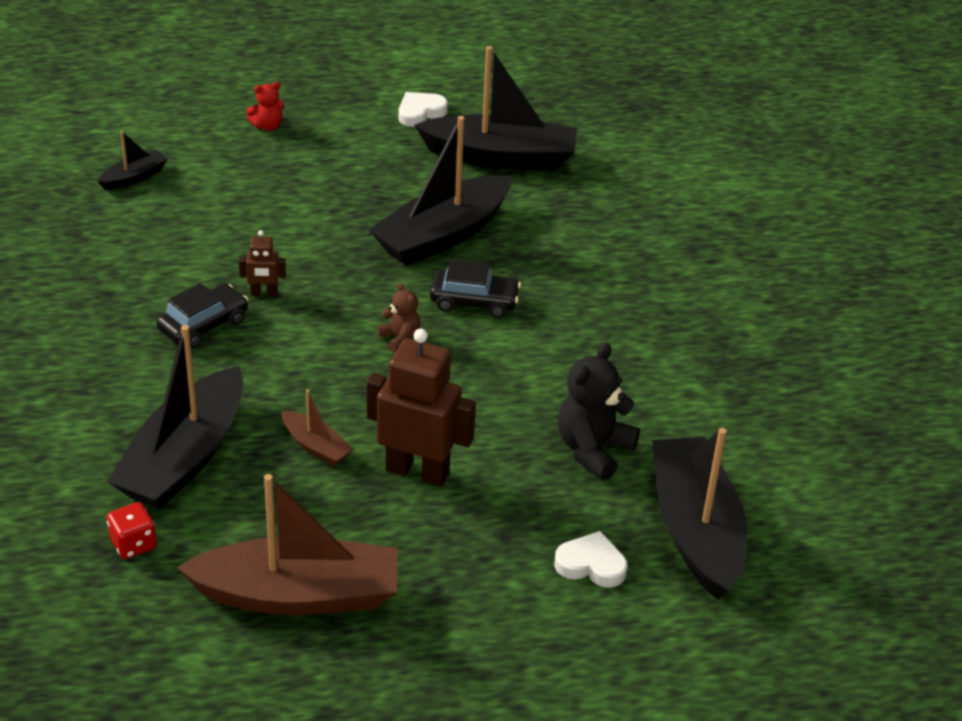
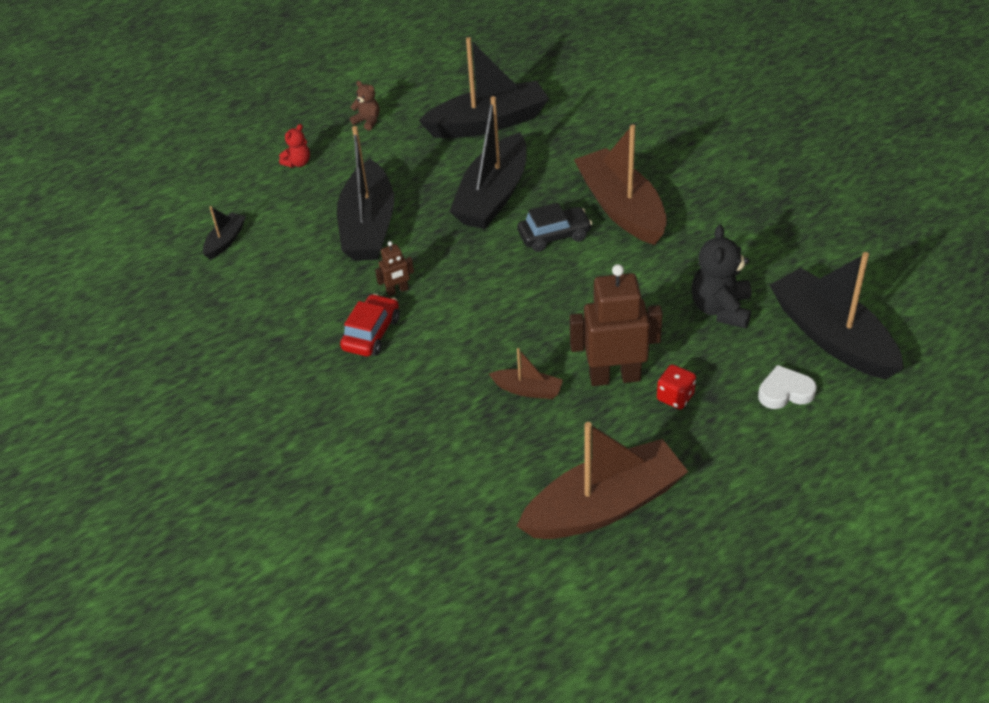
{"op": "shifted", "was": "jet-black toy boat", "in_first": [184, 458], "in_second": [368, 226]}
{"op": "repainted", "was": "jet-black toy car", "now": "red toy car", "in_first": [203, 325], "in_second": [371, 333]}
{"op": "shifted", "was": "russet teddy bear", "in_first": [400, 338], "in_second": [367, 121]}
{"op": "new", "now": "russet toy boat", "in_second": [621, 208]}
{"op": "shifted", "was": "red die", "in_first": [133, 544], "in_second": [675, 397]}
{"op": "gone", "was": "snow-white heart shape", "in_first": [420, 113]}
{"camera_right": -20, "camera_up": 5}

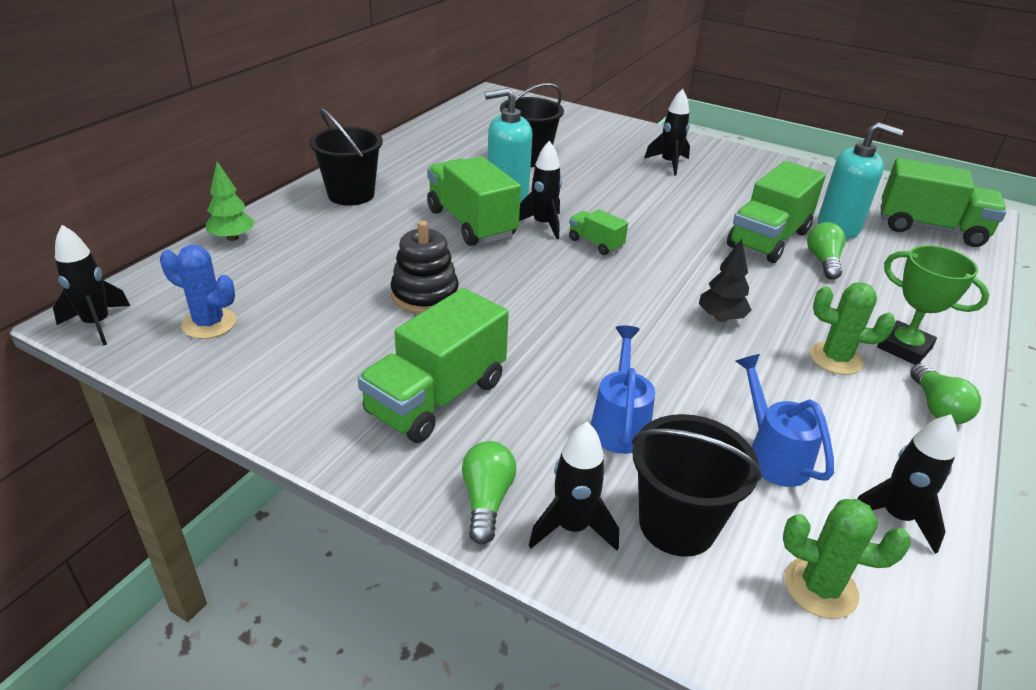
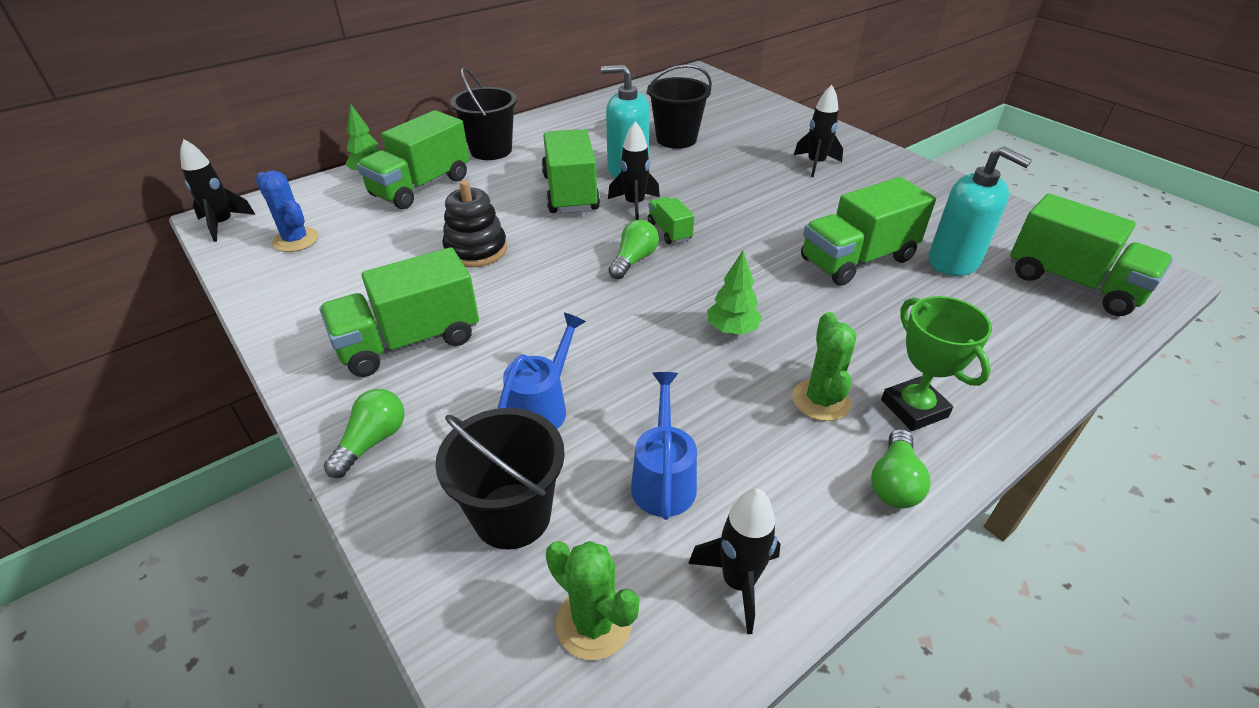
{"op": "new", "now": "emerald toy truck", "in_second": [421, 187]}
{"op": "shifted", "was": "emerald bulb", "in_first": [823, 261], "in_second": [633, 260]}
{"op": "repainted", "was": "jet-black toy tree", "now": "emerald toy tree", "in_first": [721, 318], "in_second": [732, 330]}
{"op": "rotated", "was": "emerald saguaro cactus", "in_first": [835, 359], "in_second": [821, 400], "clockwise": 45}
{"op": "gone", "was": "jet-black toy rocket", "in_first": [572, 527]}
{"camera_right": 25, "camera_up": 5}

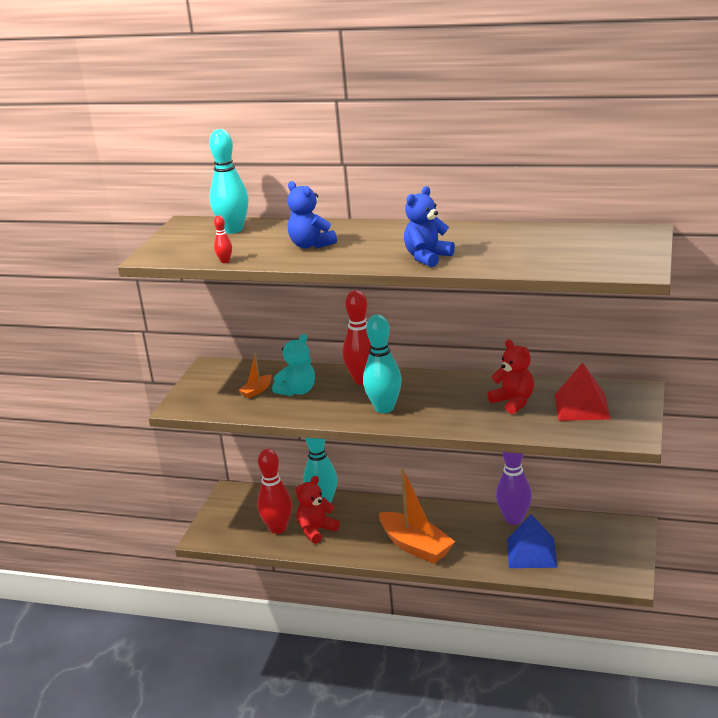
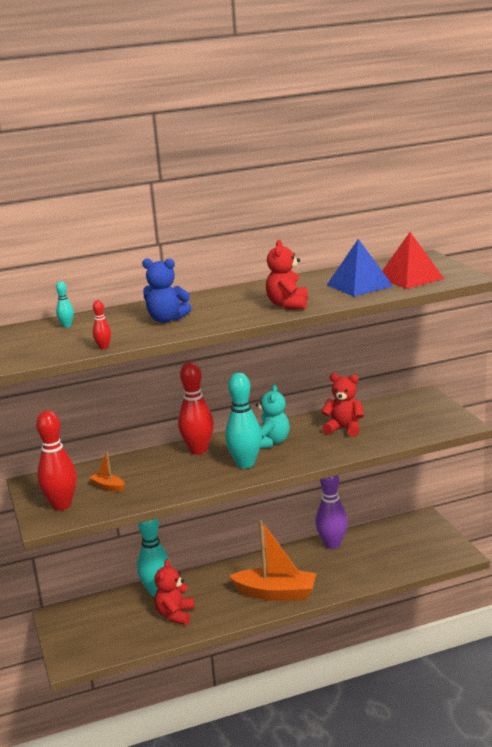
{"op": "shifted", "was": "red bowling pin", "in_first": [278, 528], "in_second": [61, 505]}
{"op": "scaled", "was": "aqua bowling pin", "in_first": [233, 230], "in_second": [67, 326], "ratio": 0.44}
{"op": "rotated", "was": "orange-coloured toy boat", "in_first": [257, 391], "in_second": [108, 486], "clockwise": 120}
{"op": "shifted", "was": "aqua teddy bear", "in_first": [297, 391], "in_second": [271, 442]}
{"op": "repainted", "was": "royal blue teddy bear", "now": "red teddy bear", "in_first": [427, 258], "in_second": [288, 305]}
{"op": "shifted", "was": "royal blue pyramid", "in_first": [531, 552], "in_second": [359, 285]}
{"op": "shifted", "was": "red pyramid", "in_first": [582, 406], "in_second": [410, 278]}
{"camera_right": -35, "camera_up": -5}

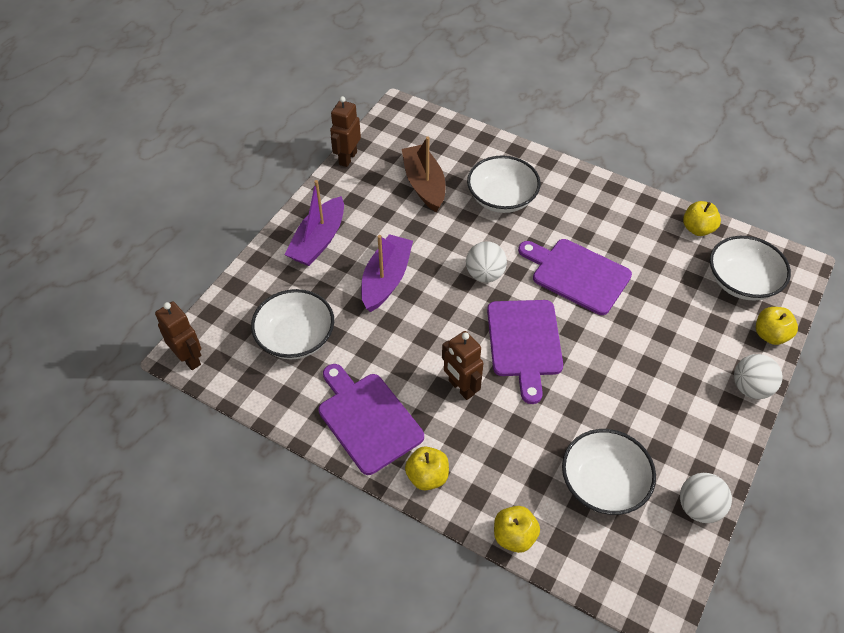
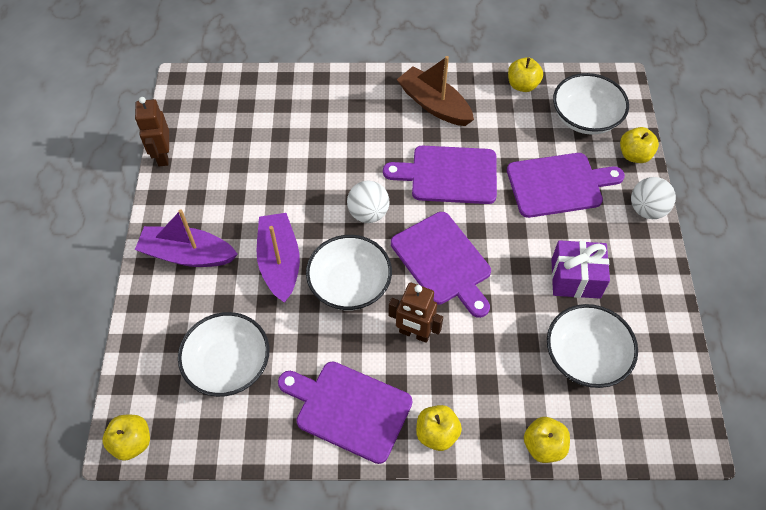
{"op": "swapped", "was": "russet robot", "now": "yellow apple", "in_first": [189, 358], "in_second": [132, 442]}
{"op": "rotated", "was": "royal purple toy boat", "in_first": [318, 240], "in_second": [187, 254], "clockwise": 105}
{"op": "shifted", "was": "snow-white bowl", "in_first": [501, 198], "in_second": [350, 284]}
{"op": "shifted", "was": "russet toy boat", "in_first": [424, 184], "in_second": [434, 105]}
{"op": "new", "now": "royal purple cutting board", "in_second": [558, 185]}
{"op": "new", "now": "royal purple wrapped gift", "in_second": [575, 278]}
{"op": "gone", "was": "snow-white play ball", "in_first": [699, 507]}
{"camera_right": -30, "camera_up": 5}

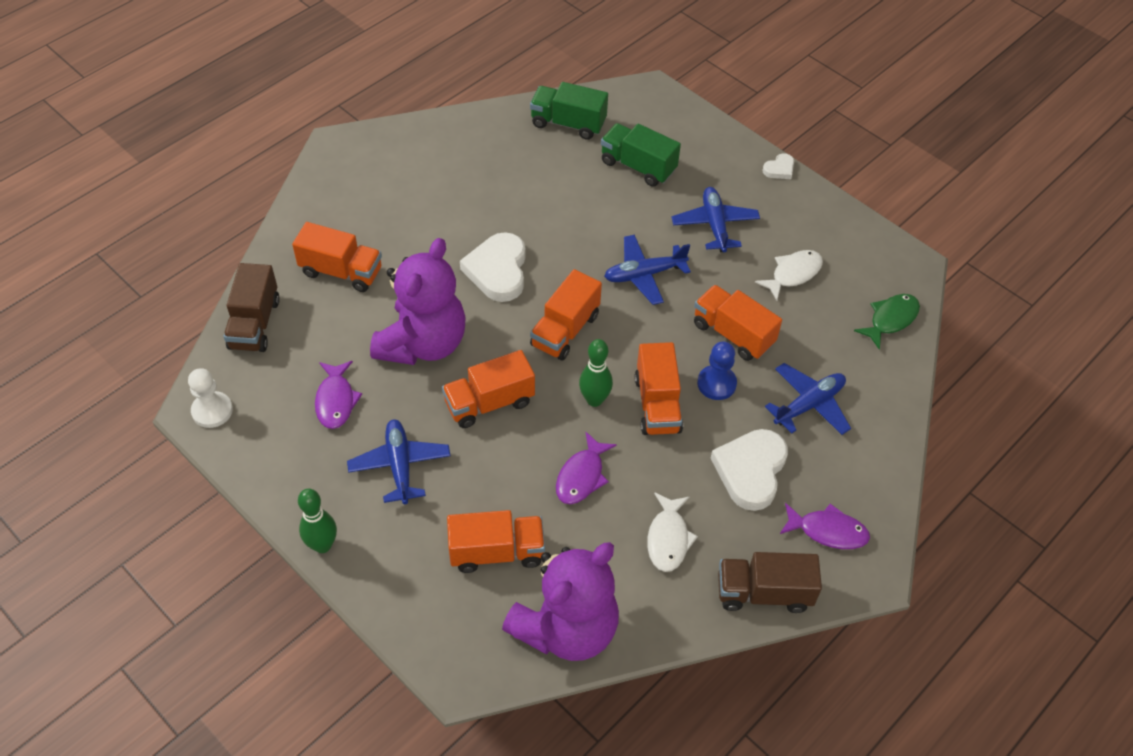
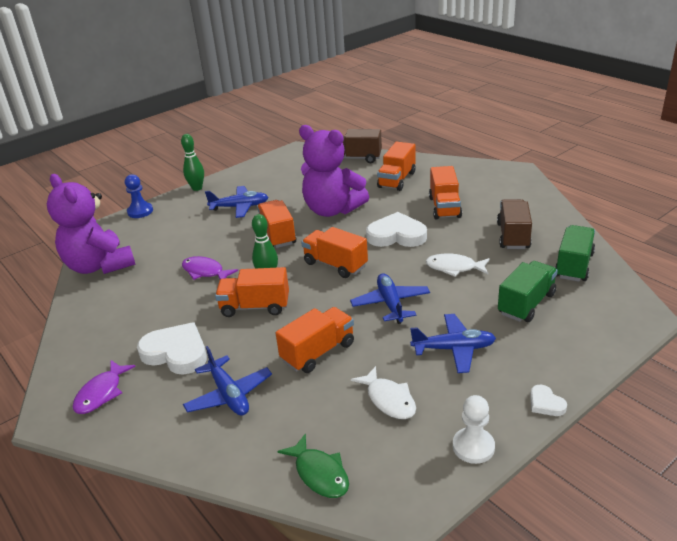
{"op": "shifted", "was": "royal blue pawn", "in_first": [716, 384], "in_second": [140, 211]}
{"op": "shifted", "was": "snow-white toy fish", "in_first": [668, 538], "in_second": [454, 268]}
{"op": "shifted", "was": "orange-coloured toy truck", "in_first": [496, 552], "in_second": [444, 207]}
{"op": "shifted", "was": "snow-white pawn", "in_first": [212, 411], "in_second": [473, 447]}
{"op": "shifted", "was": "russet toy truck", "in_first": [763, 593], "in_second": [513, 236]}
{"op": "gone", "was": "royal purple toy fish", "in_first": [336, 401]}
{"camera_right": 100, "camera_up": -20}

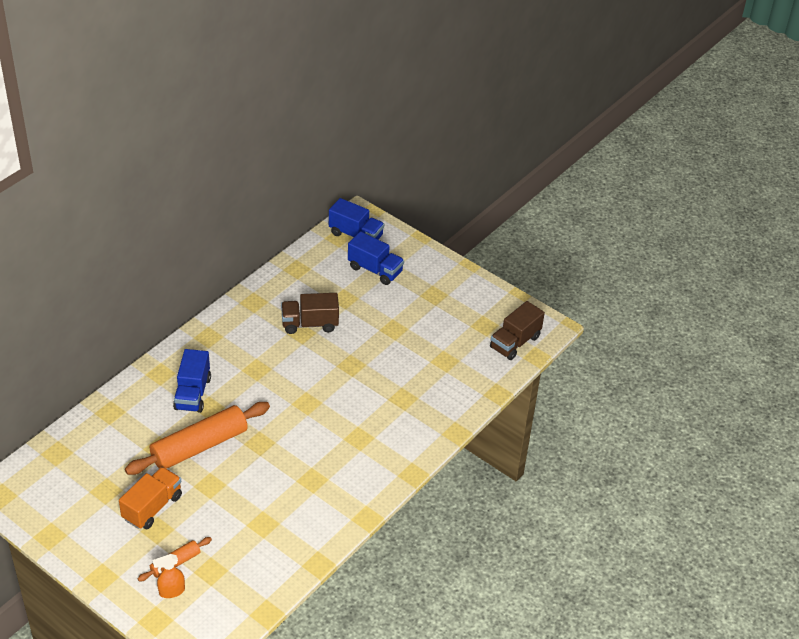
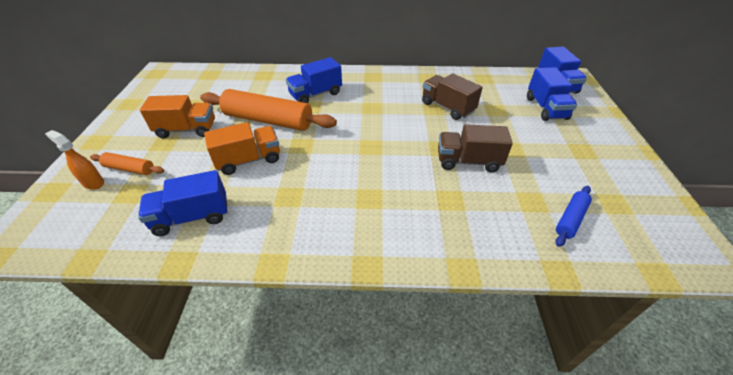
{"op": "new", "now": "royal blue toy truck", "in_second": [192, 217]}
{"op": "new", "now": "orange-coloured toy truck", "in_second": [248, 160]}
{"op": "shifted", "was": "russet toy truck", "in_first": [515, 342], "in_second": [468, 161]}
{"op": "new", "now": "royal blue dough roller", "in_second": [570, 219]}
{"camera_right": 55, "camera_up": 0}

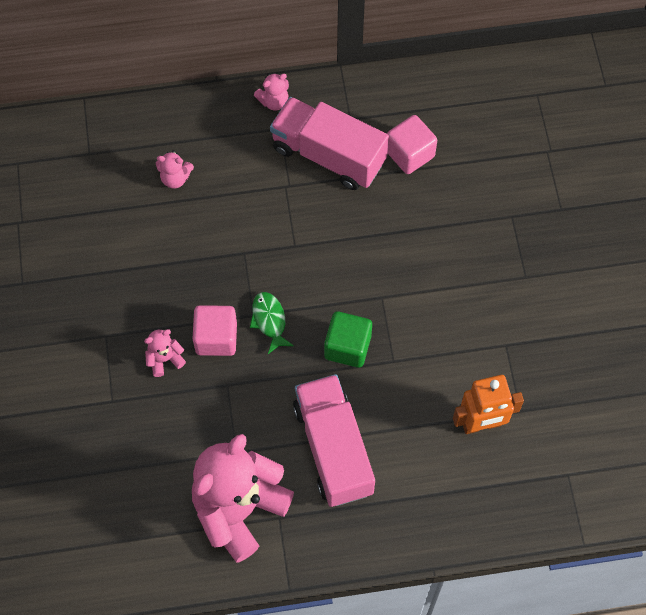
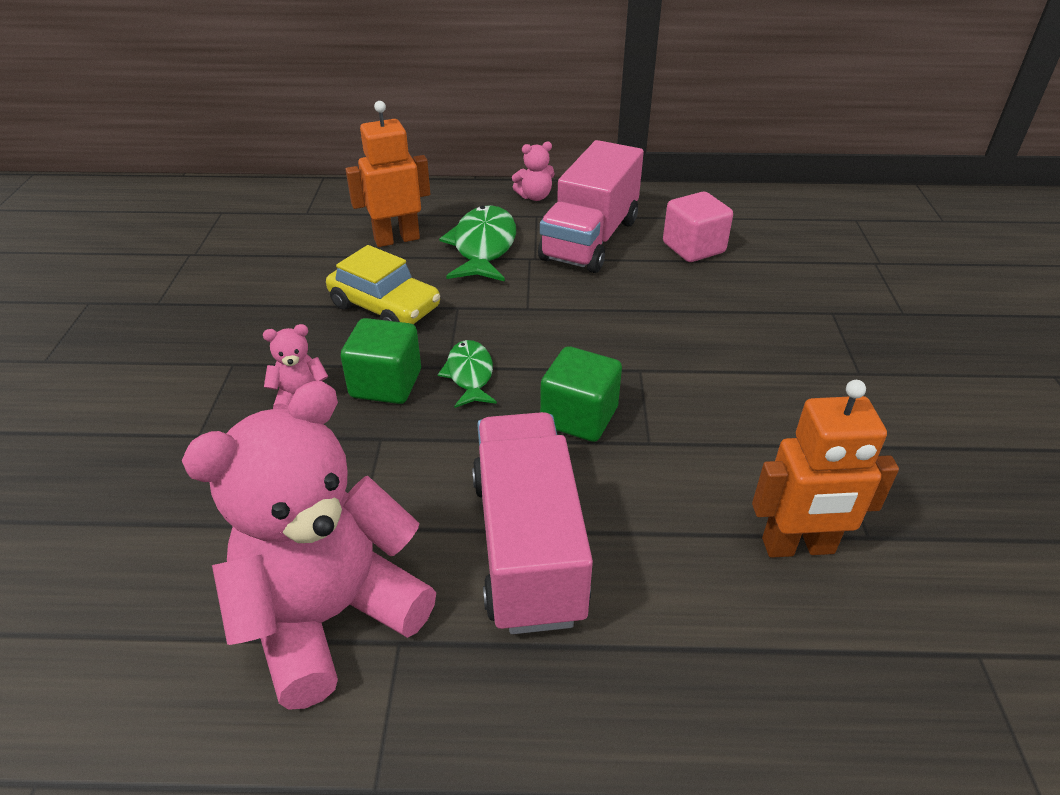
{"op": "new", "now": "yellow toy car", "in_second": [385, 306]}
{"op": "repainted", "was": "rose-pink block", "now": "emerald block", "in_first": [216, 338], "in_second": [386, 384]}
{"op": "swapped", "was": "rose-pink teddy bear", "now": "orange-coloured robot", "in_first": [175, 178], "in_second": [396, 239]}
{"op": "new", "now": "emerald toy fish", "in_second": [483, 247]}
{"op": "rotated", "was": "rose-pink toy truck", "in_first": [328, 155], "in_second": [590, 239], "clockwise": -105}
{"camera_right": 10, "camera_up": -25}

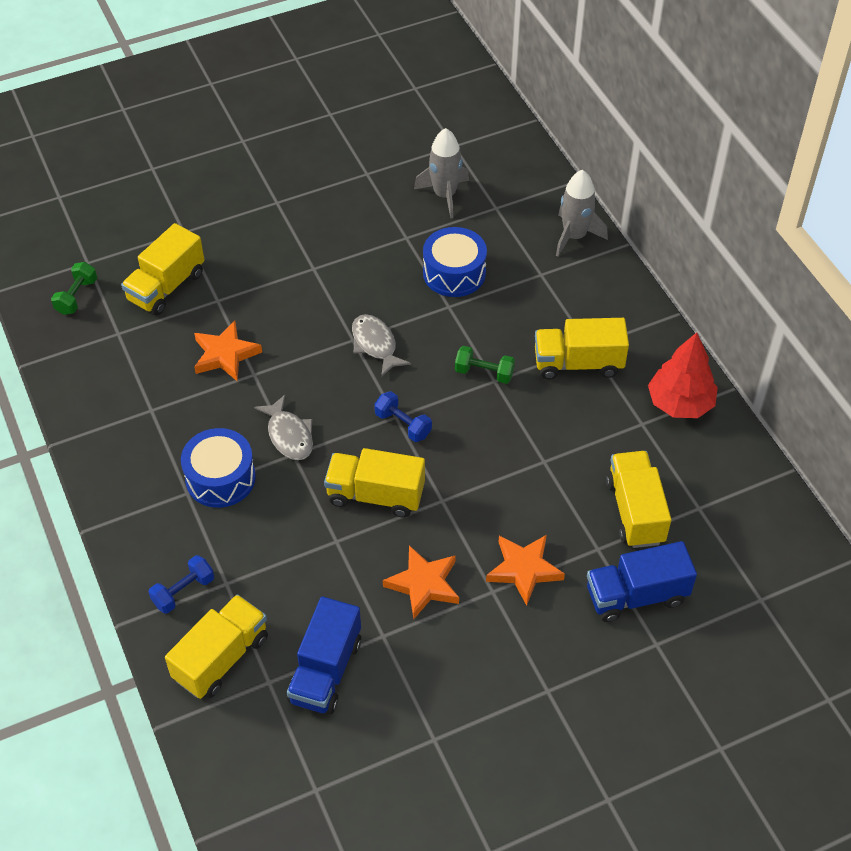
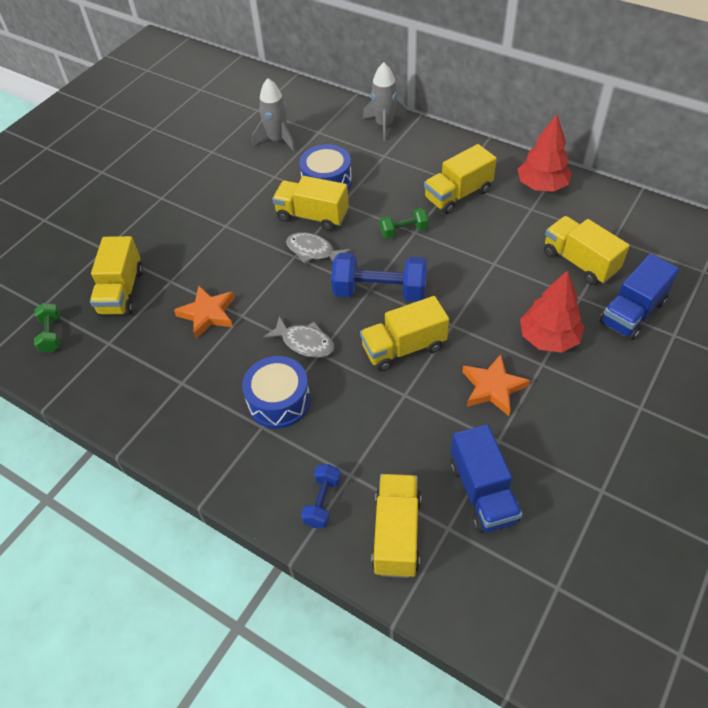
{"op": "new", "now": "yellow toy truck", "in_second": [312, 216]}
{"op": "scaled", "was": "royal blue free weight", "in_first": [403, 424], "in_second": [380, 291], "ratio": 1.87}
{"op": "swapped", "was": "orange-coloured star", "now": "red toy tree", "in_first": [524, 570], "in_second": [548, 338]}
{"camera_right": -30, "camera_up": 0}

